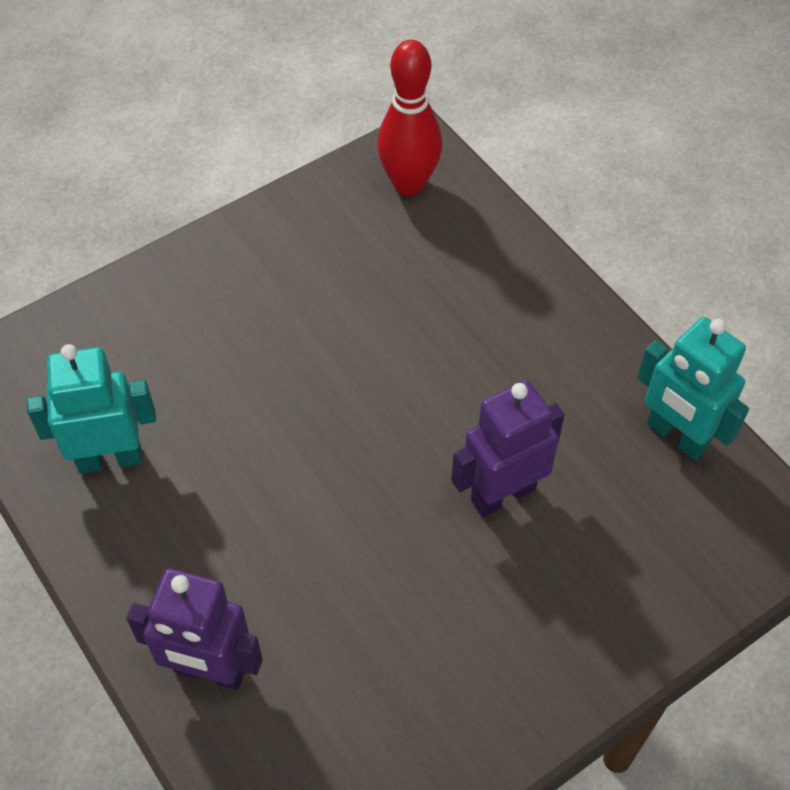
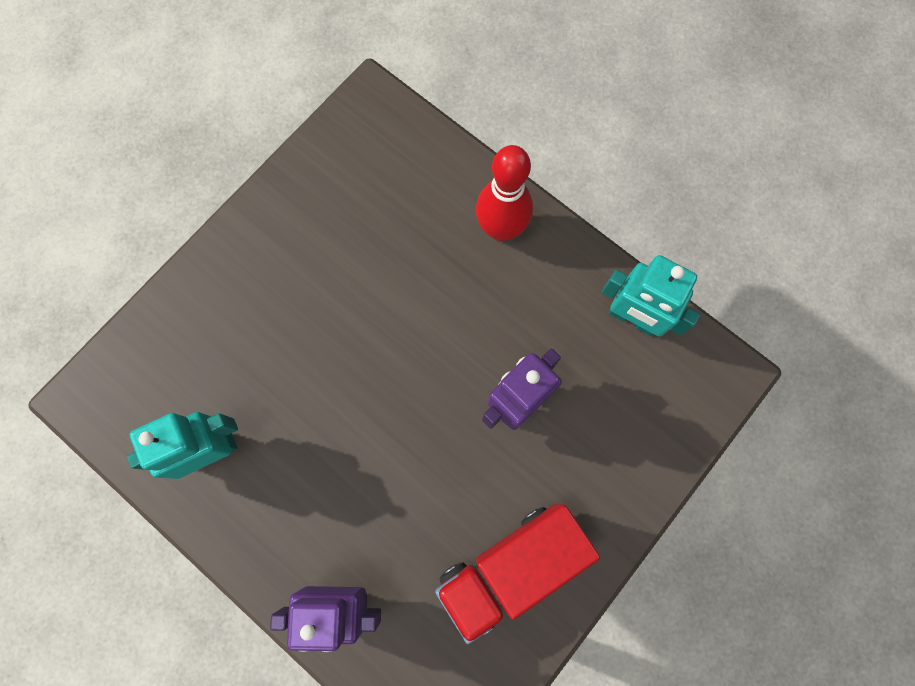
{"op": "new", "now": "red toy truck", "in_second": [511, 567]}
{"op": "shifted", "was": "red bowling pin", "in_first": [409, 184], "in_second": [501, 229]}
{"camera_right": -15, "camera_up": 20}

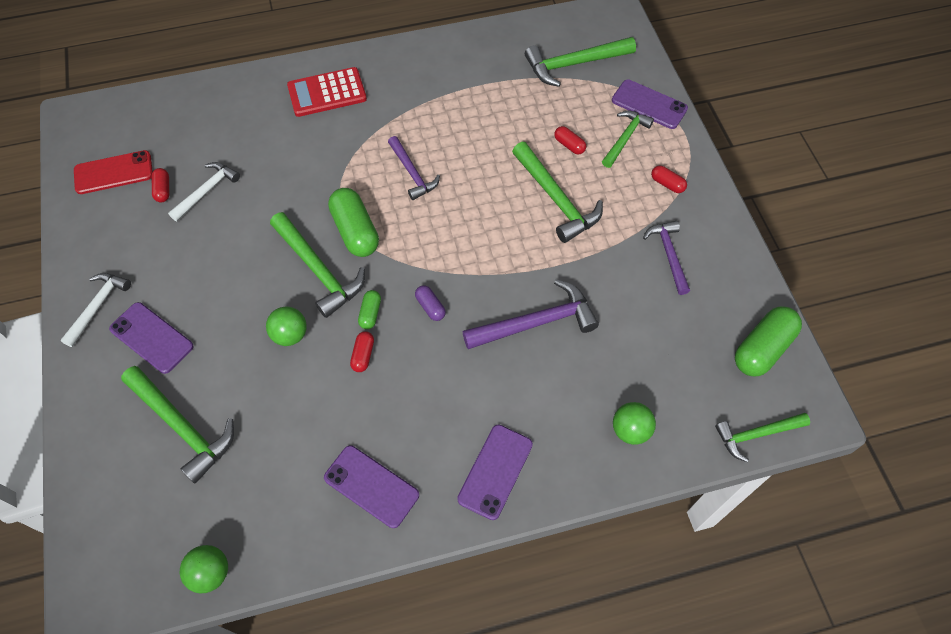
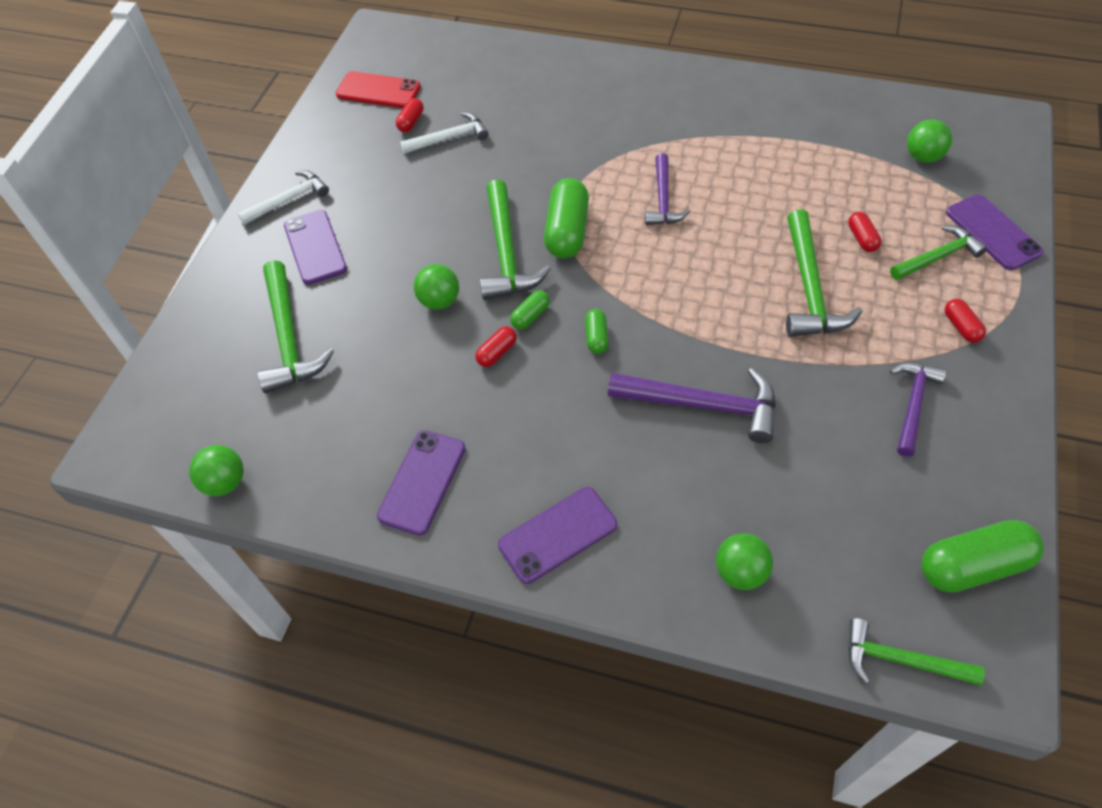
{"op": "rotated", "was": "royal purple mobile phone", "in_first": [371, 486], "in_second": [422, 482], "clockwise": 45}
{"op": "repainted", "was": "royal purple pill shape", "now": "emerald pill shape", "in_first": [430, 307], "in_second": [596, 337]}
{"op": "swapped", "was": "emerald hammer", "now": "emerald play ball", "in_first": [574, 64], "in_second": [923, 157]}
{"op": "gone", "was": "red pocket calculator", "in_first": [327, 93]}
{"camera_right": 35, "camera_up": -5}

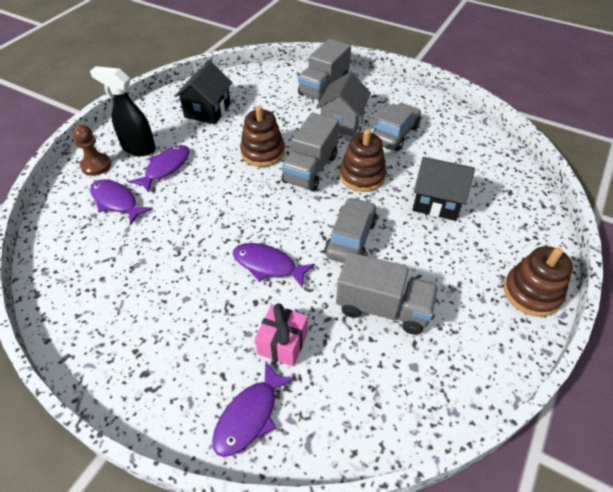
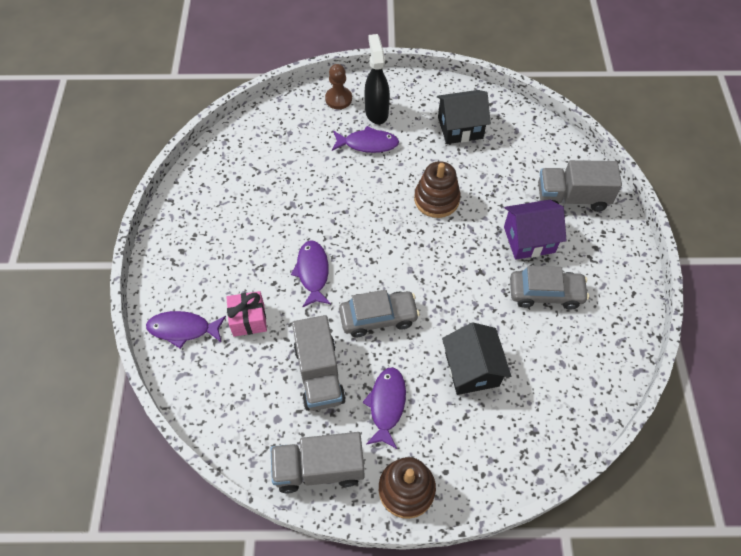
{"op": "shifted", "was": "grey toy truck", "in_first": [310, 169], "in_second": [319, 468]}
{"op": "shifted", "was": "royal purple toy fish", "in_first": [116, 202], "in_second": [386, 405]}
{"op": "repainted", "was": "grey toy house", "now": "royal purple toy house", "in_first": [342, 122], "in_second": [529, 239]}
{"op": "gone", "was": "russet stacking toy", "in_first": [362, 176]}
{"camera_right": 60, "camera_up": 10}

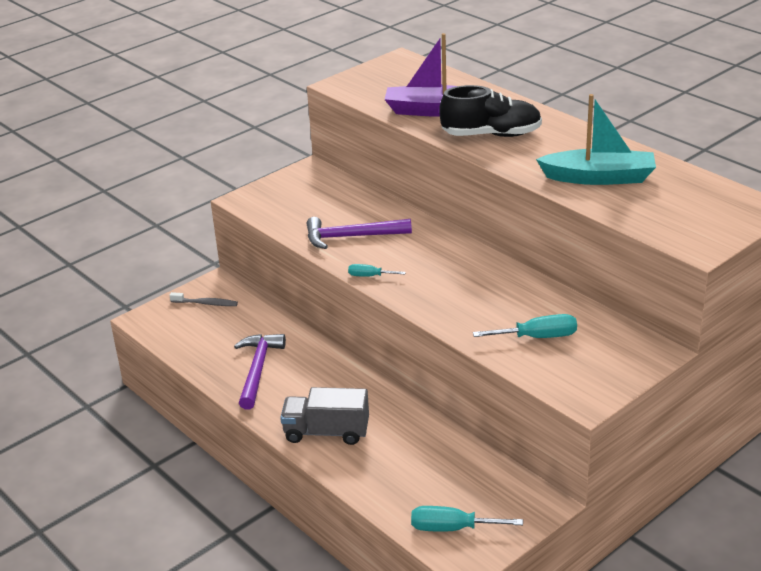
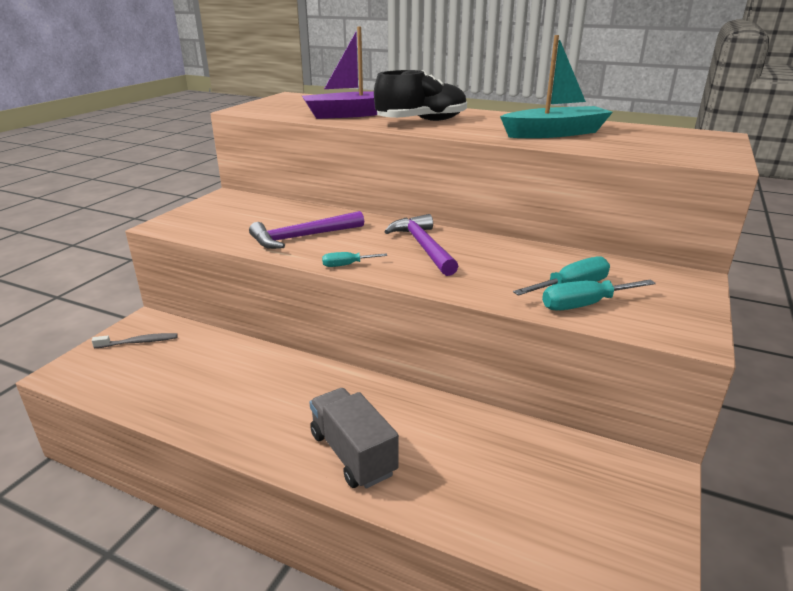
{"op": "rotated", "was": "grey toy truck", "in_first": [326, 432], "in_second": [353, 454], "clockwise": 75}
{"op": "shifted", "was": "royal purple hammer", "in_first": [258, 370], "in_second": [423, 246]}
{"op": "shifted", "was": "aqua flat screwdriver", "in_first": [452, 528], "in_second": [584, 305]}
{"camera_right": -25, "camera_up": -5}

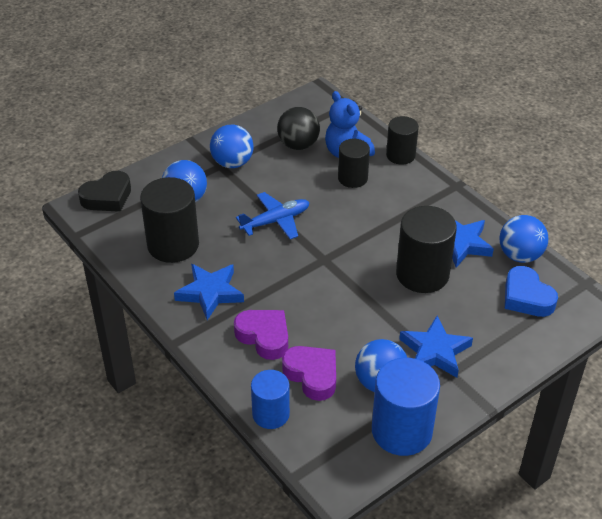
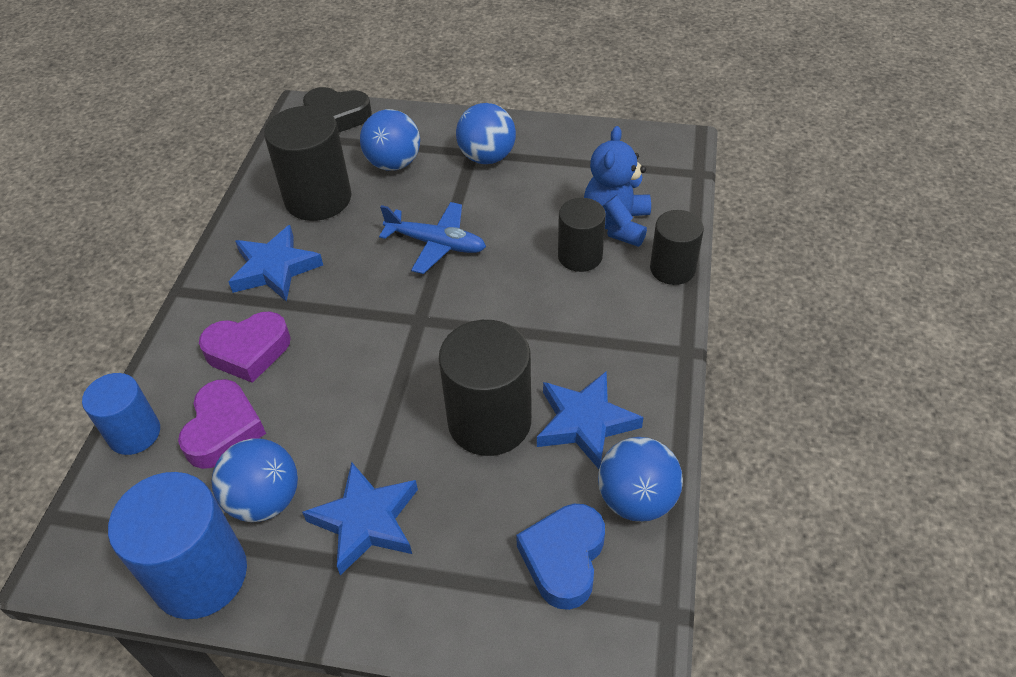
{"op": "rotated", "was": "royal purple heart shape", "in_first": [264, 337], "in_second": [248, 351], "clockwise": 75}
{"op": "gone", "was": "jet-black play ball", "in_first": [298, 145]}
{"camera_right": 50, "camera_up": 5}

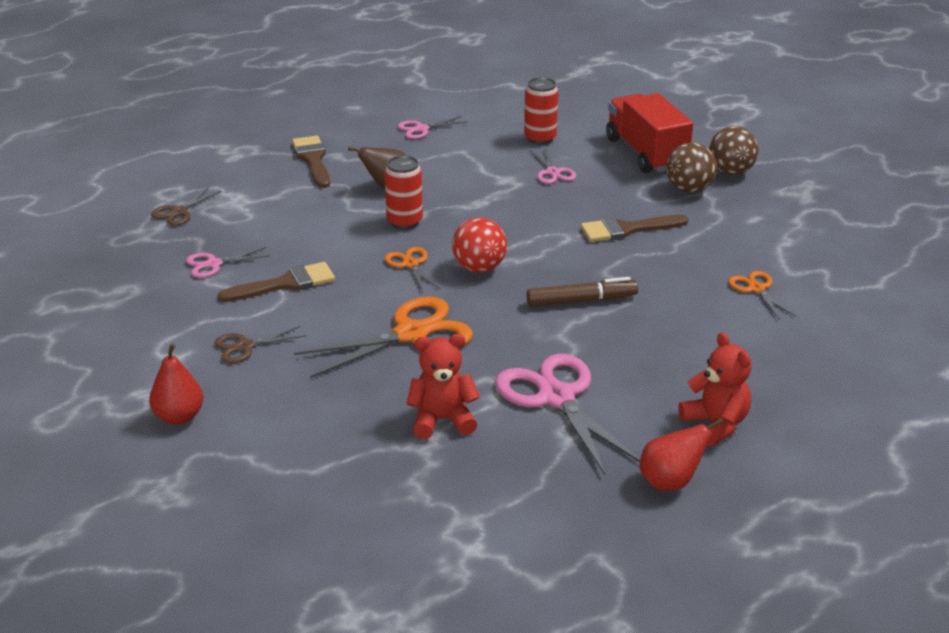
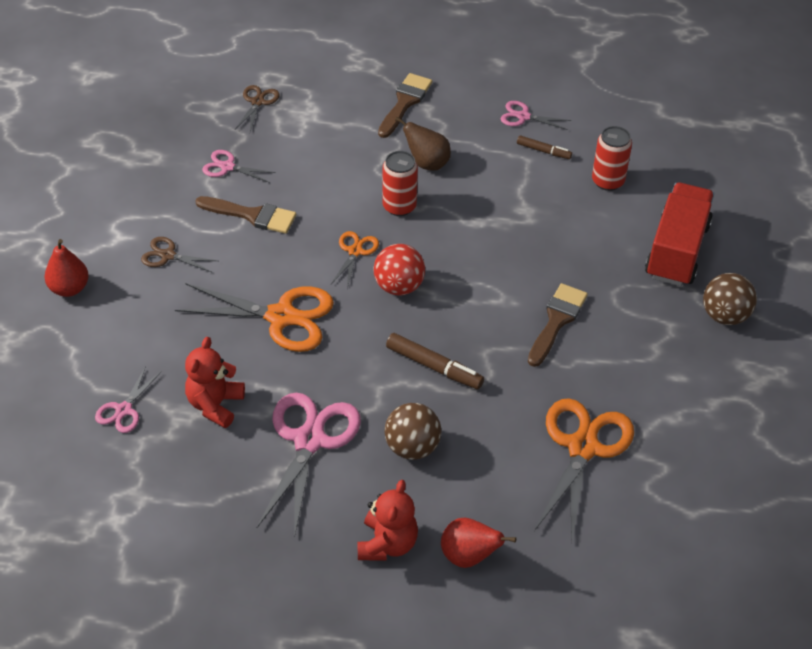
{"op": "shifted", "was": "rose-pink scissors", "in_first": [553, 172], "in_second": [124, 410]}
{"op": "rotated", "was": "red teddy bear", "in_first": [442, 420], "in_second": [215, 405], "clockwise": -105}
{"op": "rotated", "was": "russet scissors", "in_first": [178, 212], "in_second": [257, 102], "clockwise": 120}
{"op": "shifted", "was": "russet play ball", "in_first": [689, 189], "in_second": [412, 447]}
{"op": "shifted", "was": "red pear fruit", "in_first": [670, 482], "in_second": [469, 556]}
{"op": "new", "now": "russet marker", "in_second": [543, 151]}
{"op": "rotated", "was": "russet brush", "in_first": [627, 229], "in_second": [557, 321], "clockwise": 90}
{"op": "scaled", "was": "orange-coloured scissors", "in_first": [756, 289], "in_second": [582, 447], "ratio": 1.97}
{"camera_right": 40, "camera_up": 15}

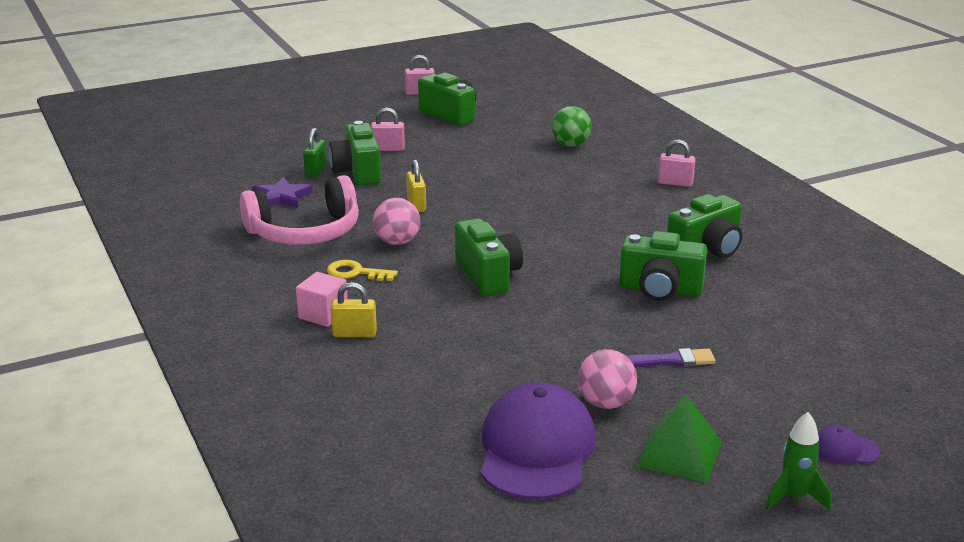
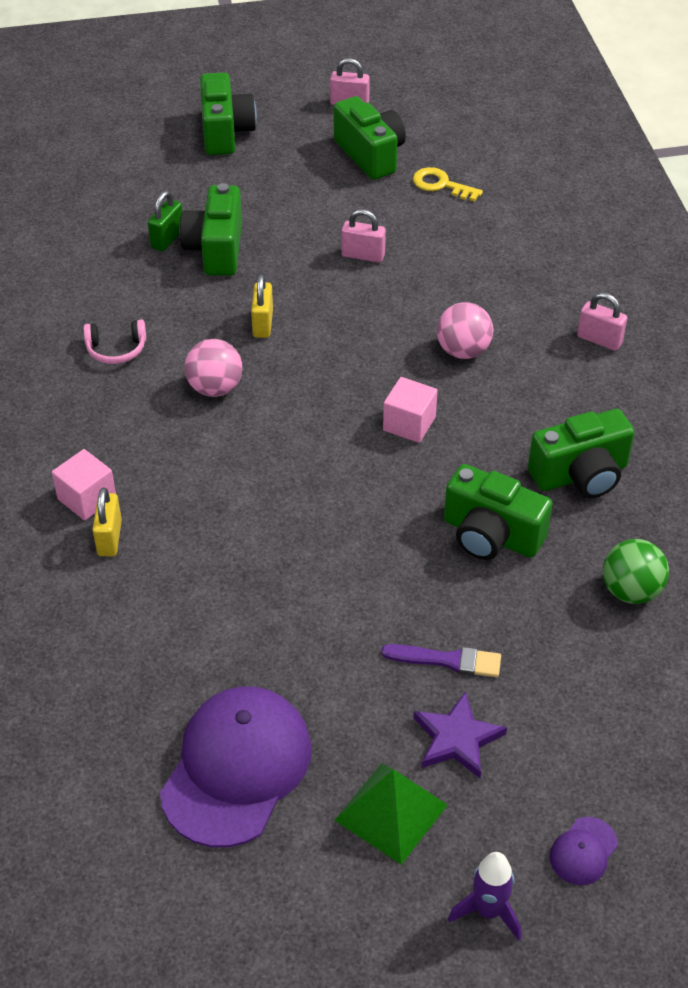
{"op": "scaled", "was": "rose-pink over-ear headphones", "in_first": [305, 232], "in_second": [116, 349], "ratio": 0.45}
{"op": "rotated", "was": "yellow padlock", "in_first": [354, 334], "in_second": [109, 538], "clockwise": 75}
{"op": "shifted", "was": "emerald camera", "in_first": [488, 276], "in_second": [225, 132]}
{"op": "shifted", "was": "rose-pink padlock", "in_first": [388, 149], "in_second": [363, 255]}
{"op": "new", "now": "rose-pink block", "in_second": [409, 424]}
{"op": "shifted", "was": "yellow key", "in_first": [355, 273], "in_second": [441, 185]}
{"op": "shifted", "was": "royal purple star", "in_first": [281, 197], "in_second": [457, 738]}
{"op": "shifted", "was": "rose-pink play ball", "in_first": [605, 403], "in_second": [463, 351]}
{"op": "repainted", "was": "emerald toy rocket", "now": "royal purple toy rocket", "in_first": [794, 497], "in_second": [488, 911]}
{"op": "rotated", "was": "royal purple peaked cap", "in_first": [844, 449], "in_second": [583, 851], "clockwise": -75}
{"op": "shifted", "was": "emerald play ball", "in_first": [570, 144], "in_second": [631, 591]}
{"camera_right": 15, "camera_up": 20}

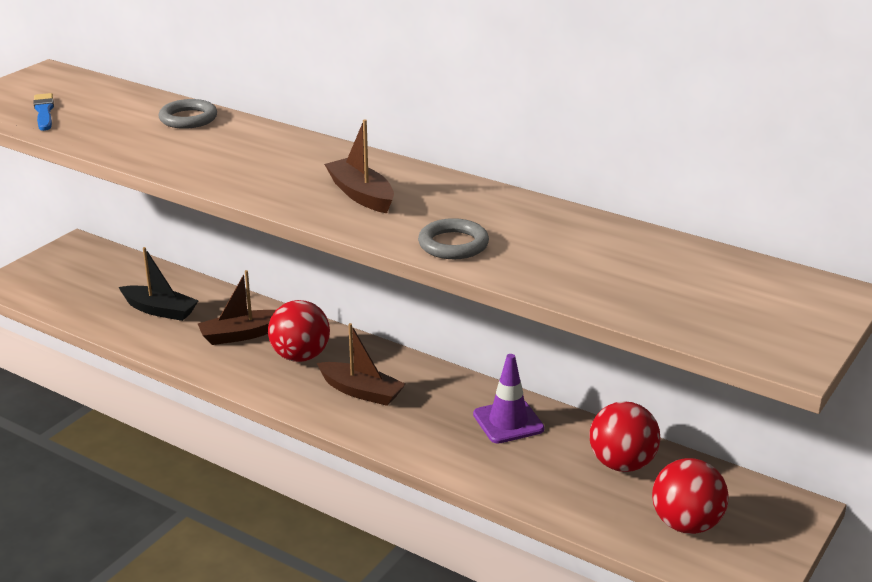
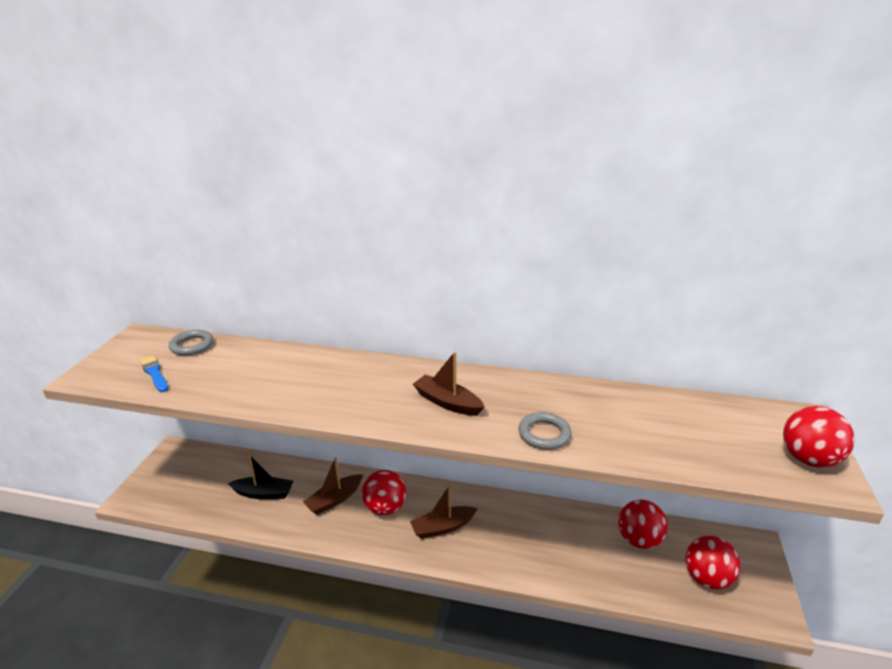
{"op": "shifted", "was": "grey torus", "in_first": [188, 118], "in_second": [192, 345]}
{"op": "rotated", "was": "russet toy boat", "in_first": [361, 391], "in_second": [442, 527], "clockwise": 150}
{"op": "new", "now": "red play ball", "in_second": [808, 459]}
{"op": "gone", "was": "royal purple traffic cone", "in_first": [508, 422]}
{"camera_right": -20, "camera_up": 0}

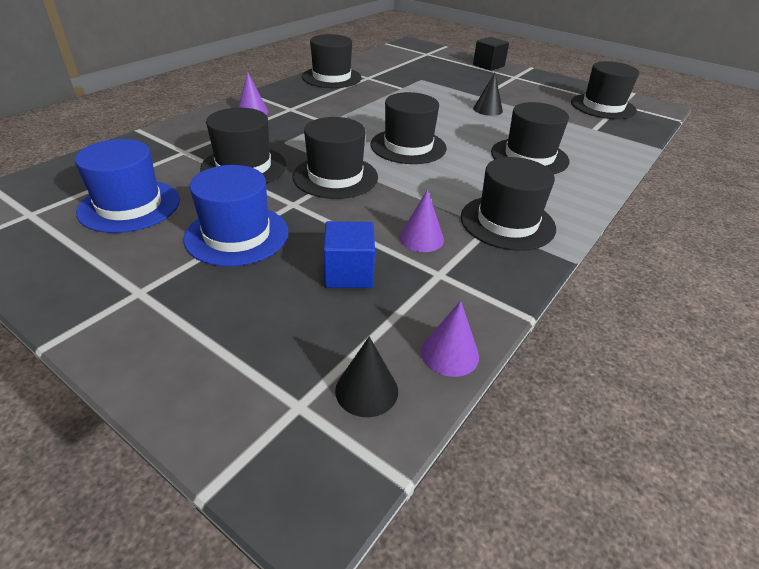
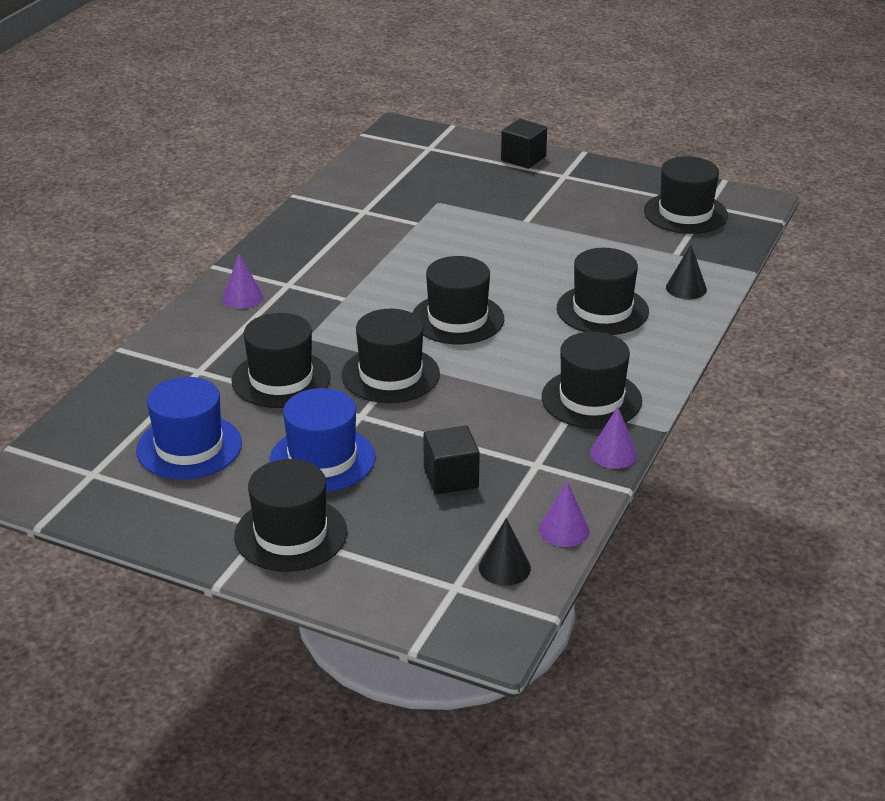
{"op": "shifted", "was": "jet-black top hat", "in_first": [331, 77], "in_second": [291, 534]}
{"op": "repainted", "was": "royal blue block", "now": "jet-black block", "in_first": [349, 273], "in_second": [451, 478]}
{"op": "shifted", "was": "royal purple solid cone", "in_first": [421, 238], "in_second": [613, 454]}
{"op": "shifted", "was": "jet-black solid cone", "in_first": [487, 109], "in_second": [686, 288]}
{"camera_right": -10, "camera_up": -5}

